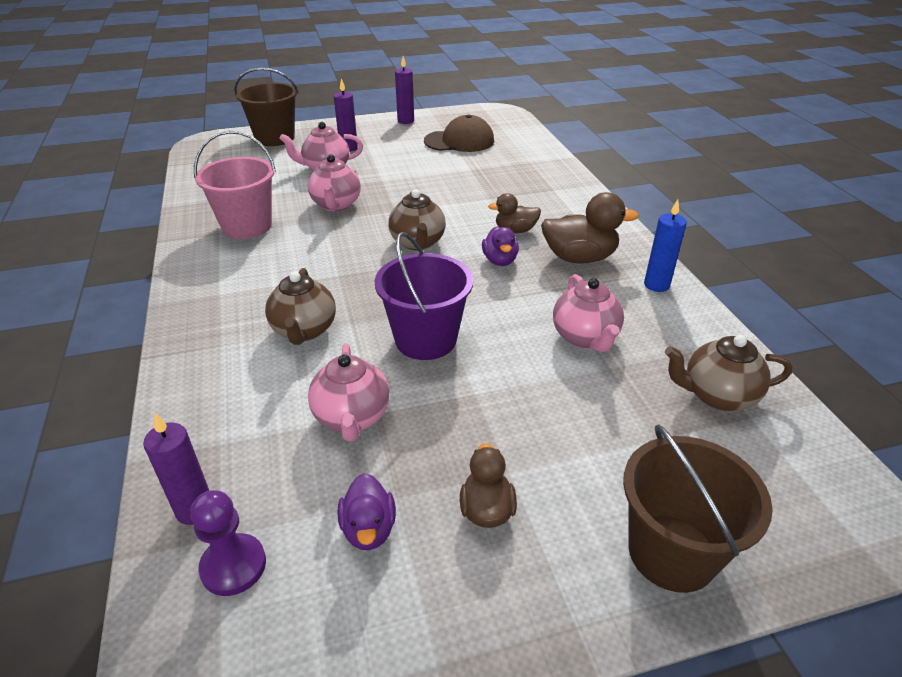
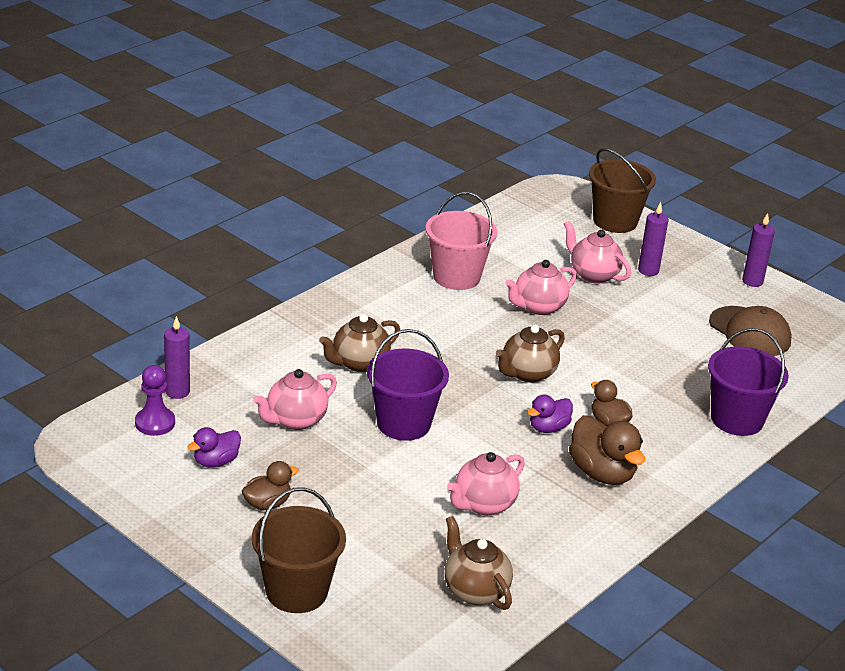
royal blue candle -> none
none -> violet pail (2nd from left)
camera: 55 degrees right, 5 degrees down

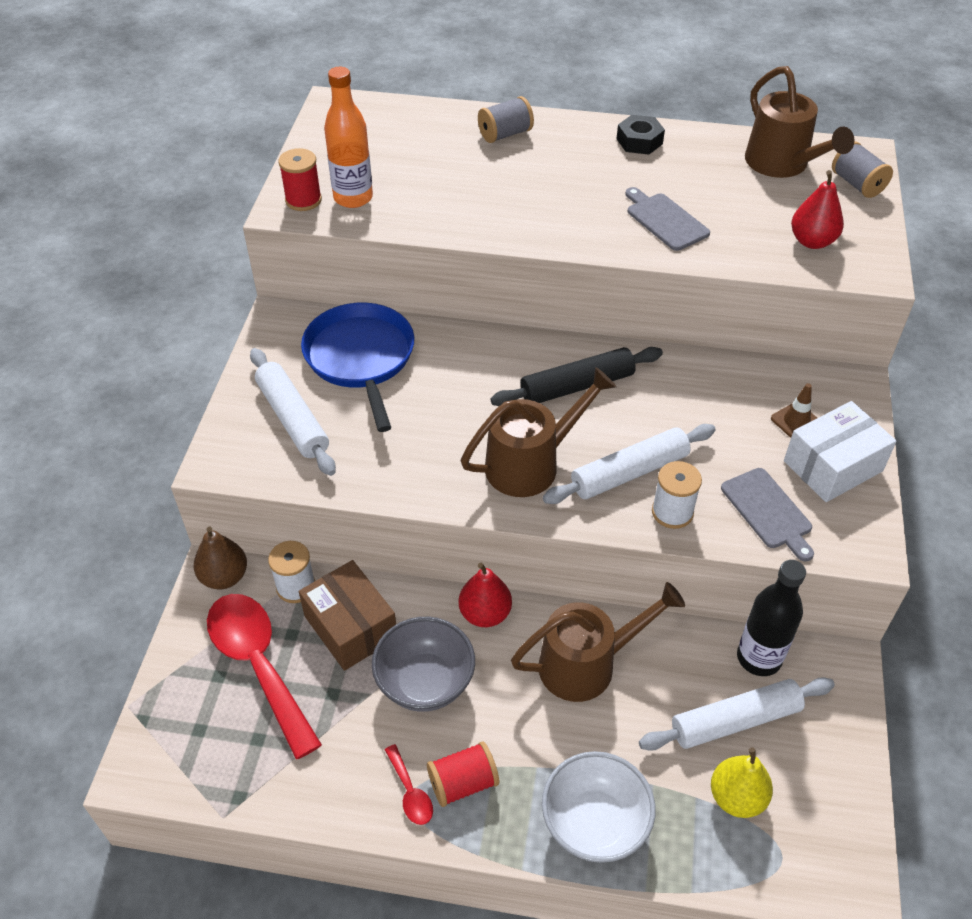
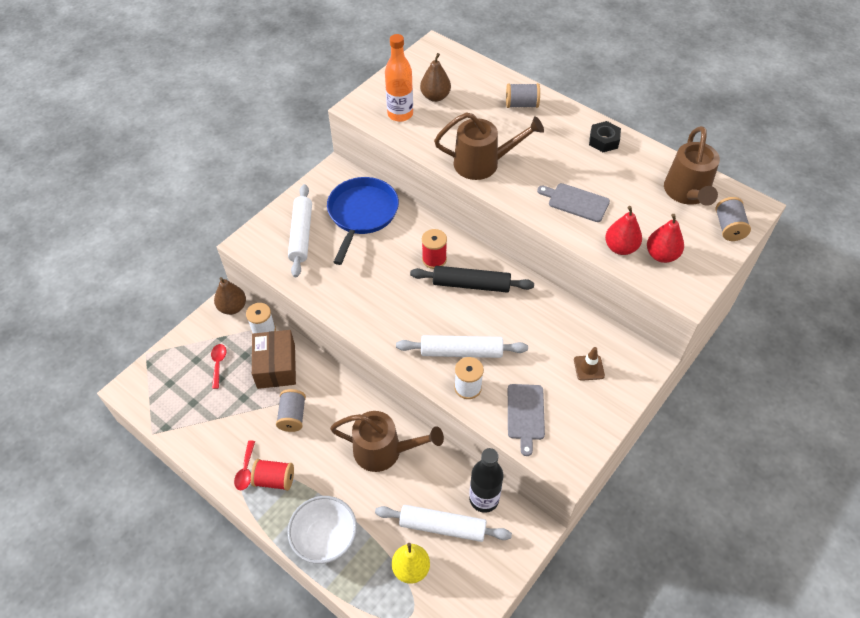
snow-white box -> none
none -> brown pear fruit (2nd from left)
scarlet bobbin (1st from left in the first image) -> scarlet bobbin (2nd from left), moved
scarlet pear fruit (1st from left), moved
brown watering pot (1st from left in the first image) -> brown watering pot (2nd from left), moved
gray serving bowl -> gray bobbin (1st from left)
gray cutting board (1st from left in the first image) -> gray cutting board (2nd from left), 60 degrees counterclockwise
scarlet tablespoon (1st from left), x0.43
camera: 30 degrees right, 5 degrees up

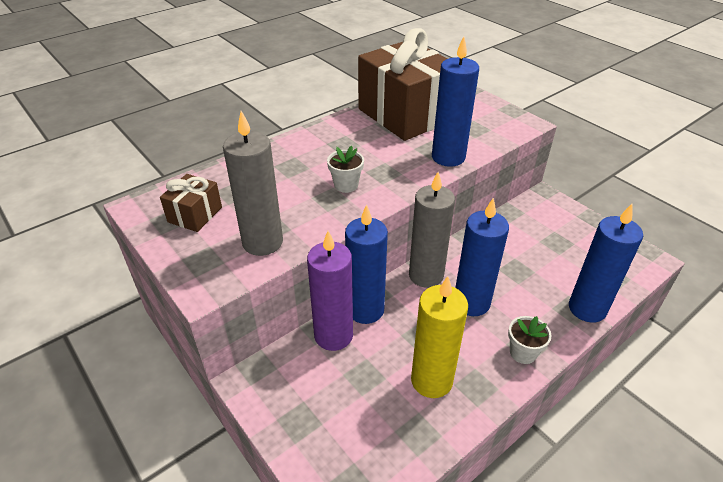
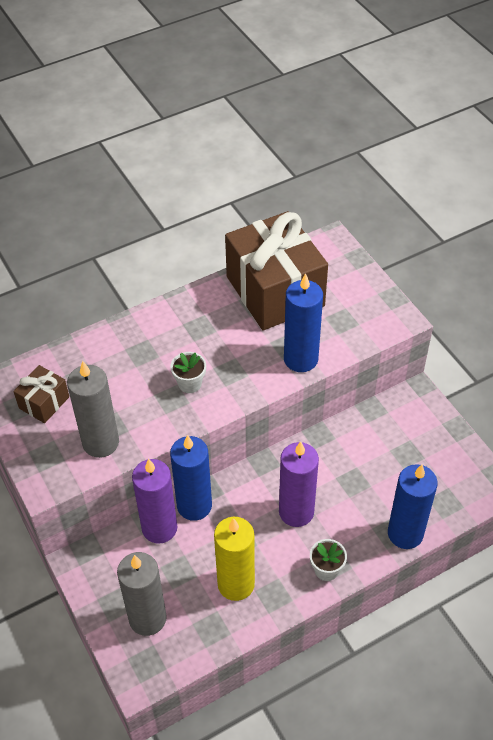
gray candle (2nd from left), moved
royal blue candle (3rd from left) -> violet candle (2nd from left)
camera: 10 degrees right, 10 degrees up

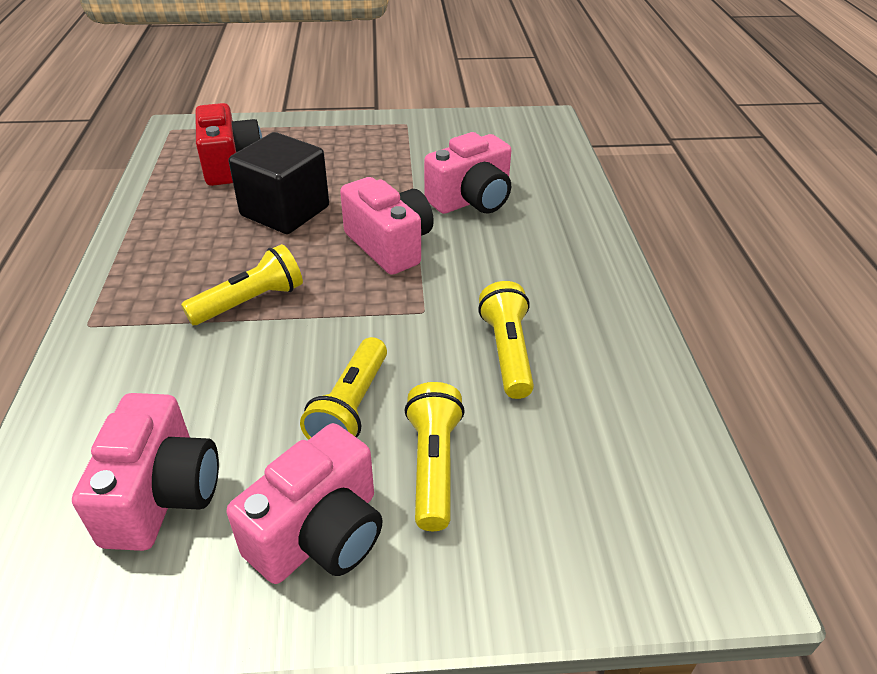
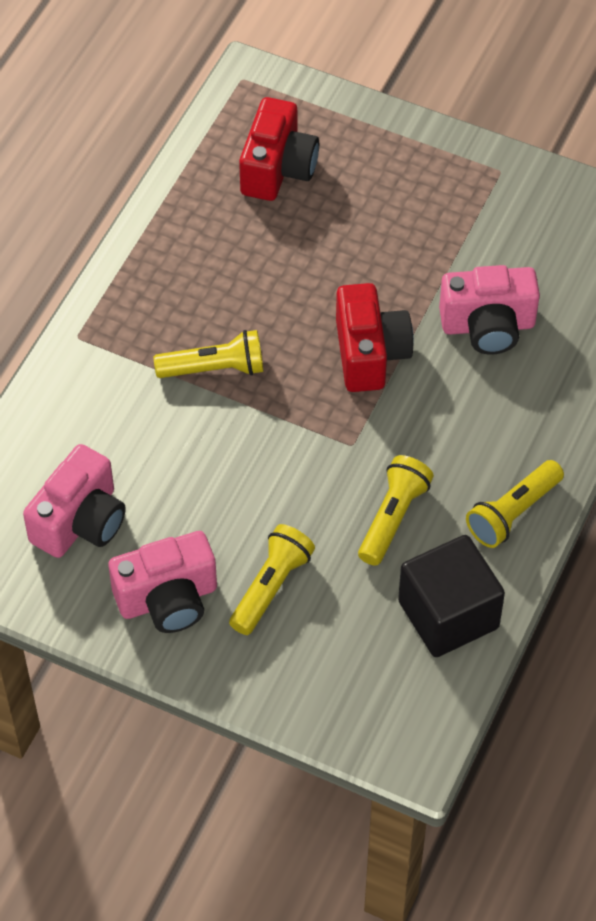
ebony block, moved
bright yellow pocket torch (2nd from left in the first image) -> bright yellow pocket torch (4th from left), moved
rosy camera (3rd from left) -> scarlet camera (2nd from left)
camera: 30 degrees right, 15 degrees up

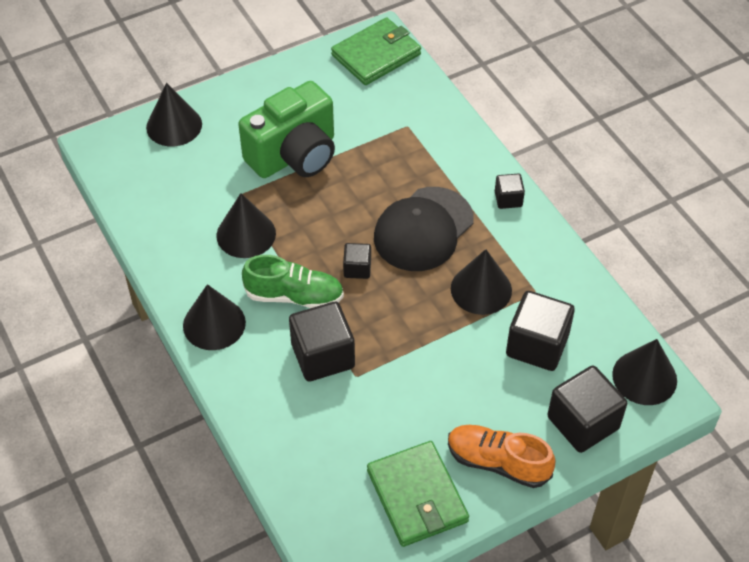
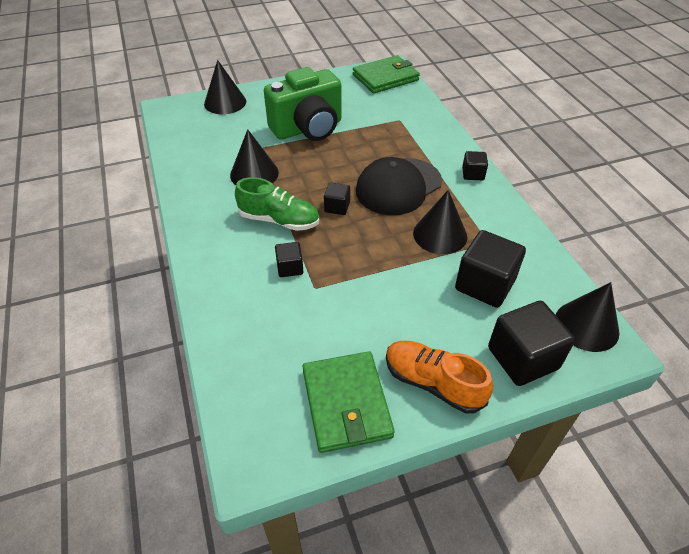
ebony cone shape (2nd from left) -> none
ebony block (1st from left), x0.52
camera: 10 degrees right, 5 degrees down

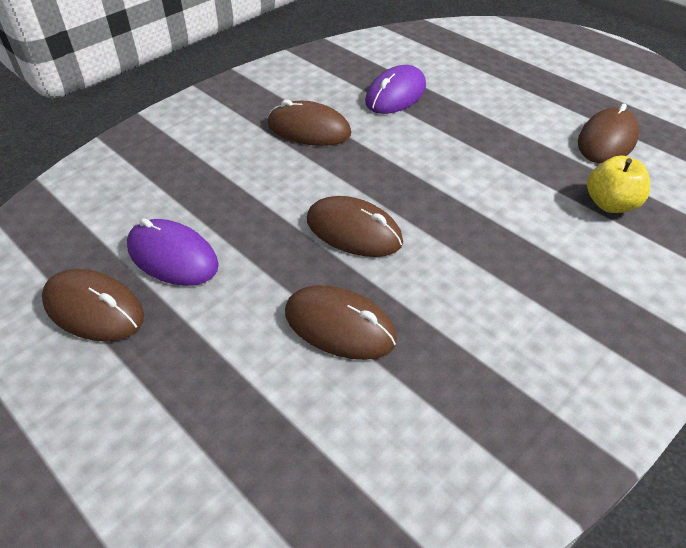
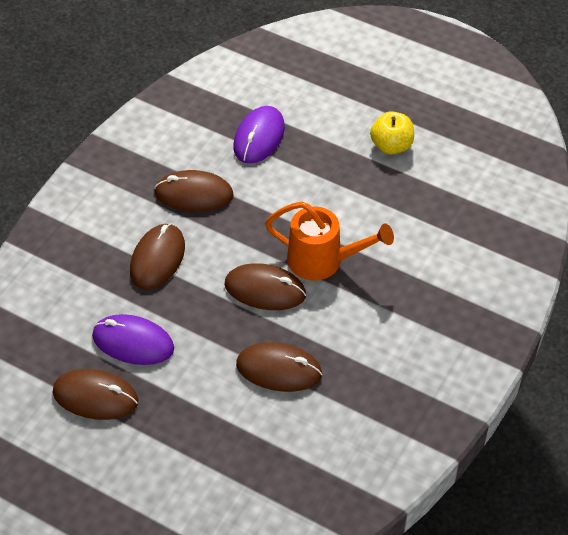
none -> orange watering pot
brown computer mouse (5th from left in the first image) -> brown computer mouse (2nd from left), moved
bright yellow toy apple, moved
camera: 15 degrees left, 5 degrees up

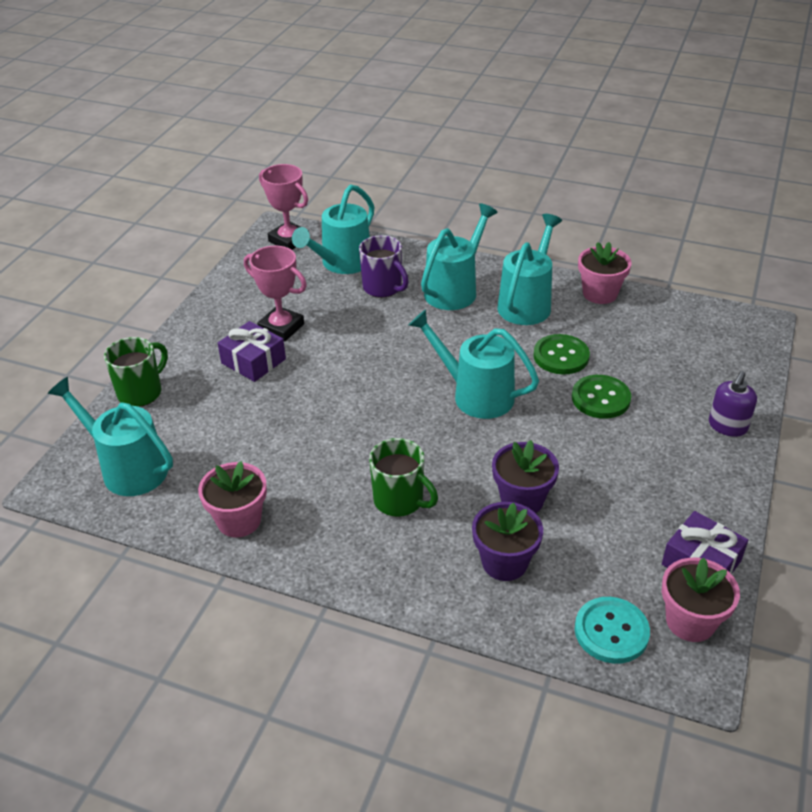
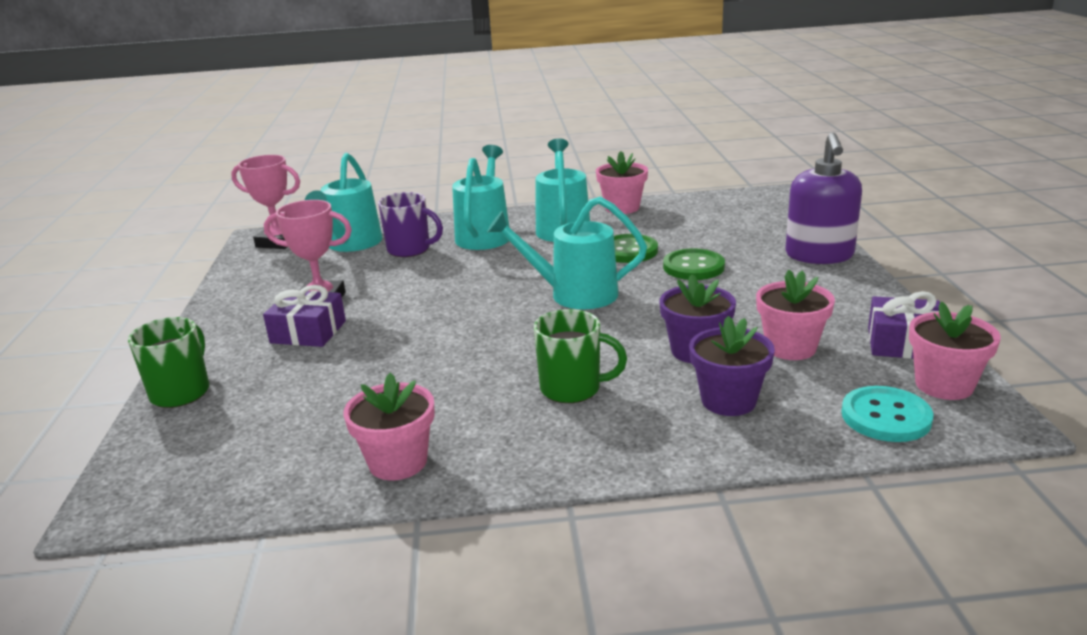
teal watering pot (1st from left) -> none
none -> rosy plant pot (3rd from left)
violet pump bottle, x1.69
camera: 25 degrees left, 15 degrees down

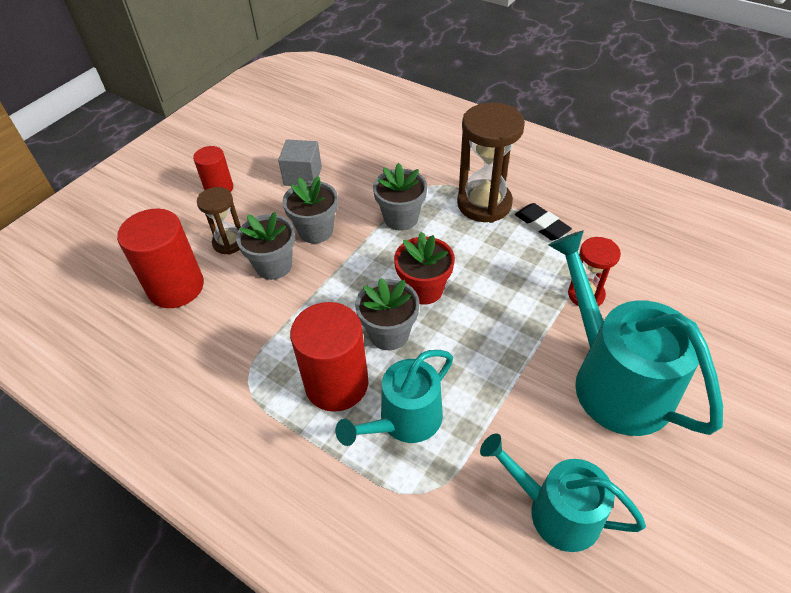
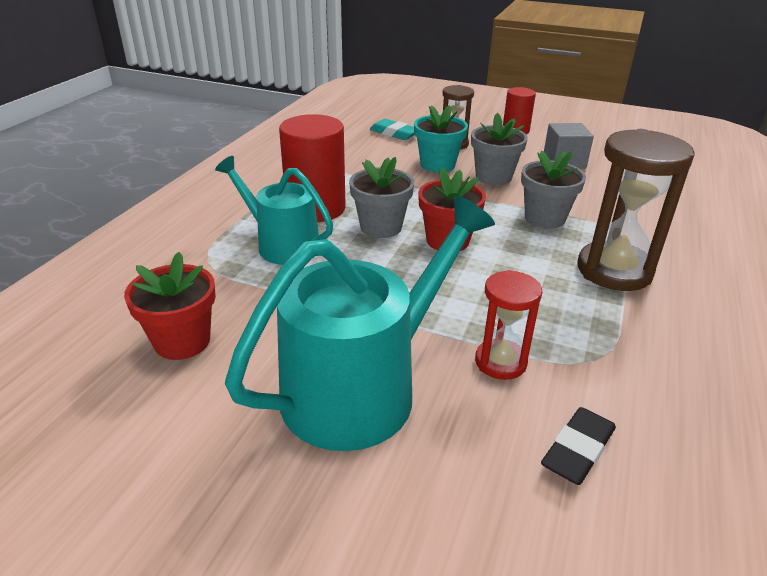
ebony eraser, moved
scarlet solid cylinder (1st from left) -> teal eraser
teal watering pot (2nd from left) -> scarlet plant pot (1st from left)
gray plant pot (1st from left) -> teal plant pot
camera: 75 degrees right, 15 degrees down

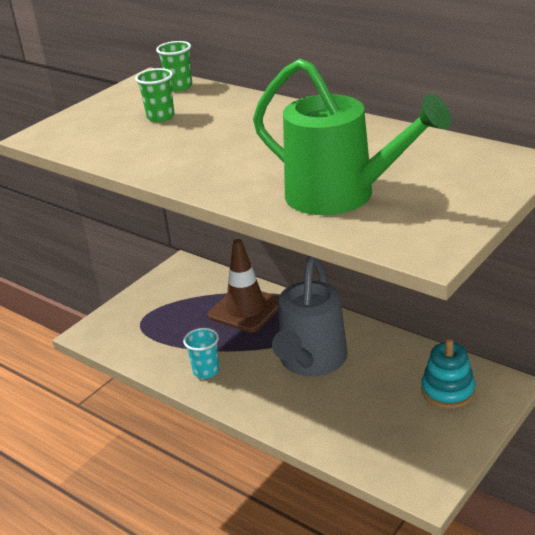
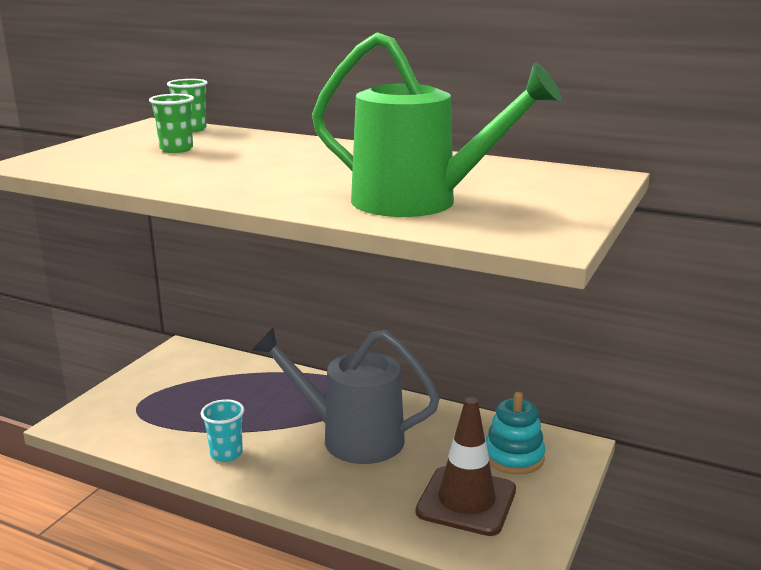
brown road cone, moved
gray watering pot, 105 degrees clockwise
camera: 15 degrees left, 10 degrees down

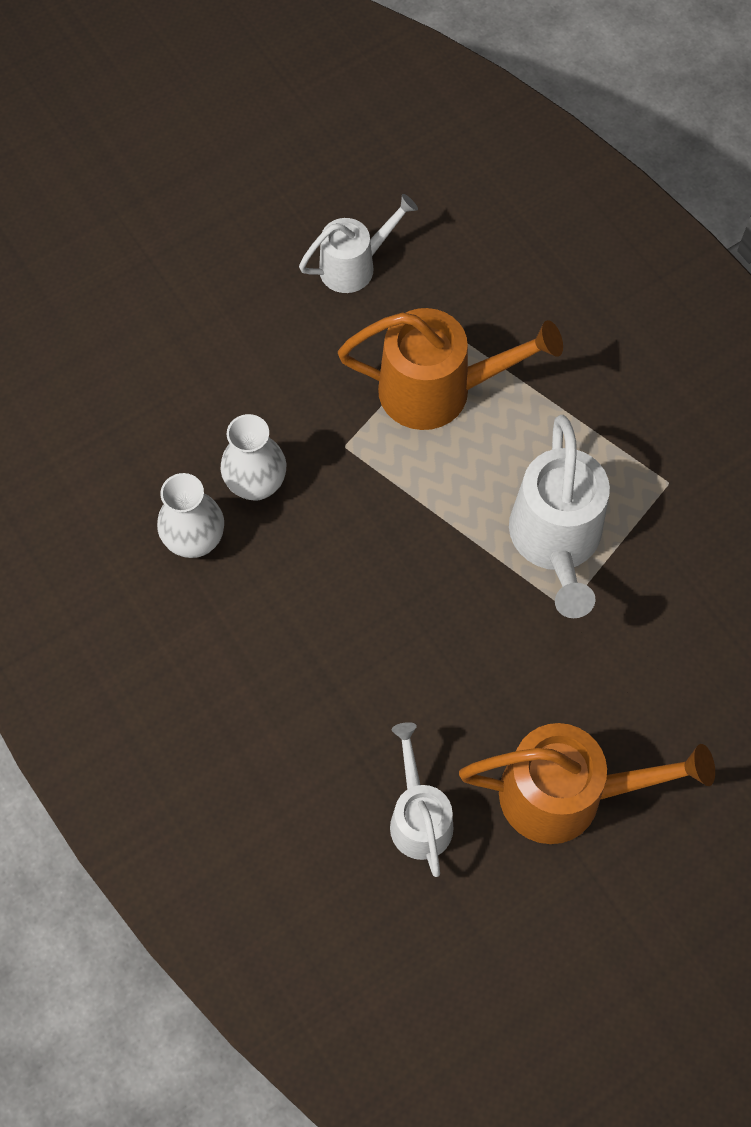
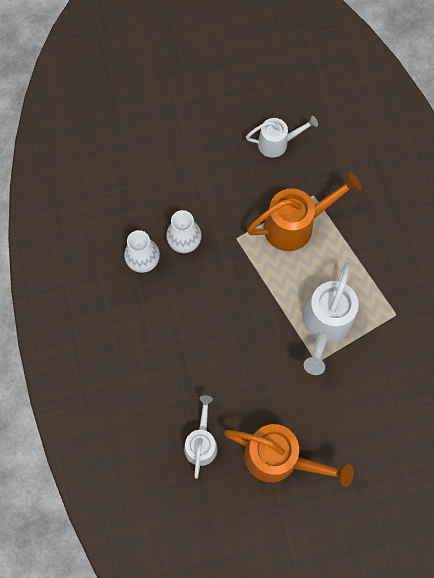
orange watering pot (1st from left in the first image) -> orange watering pot (2nd from left), 45 degrees counterclockwise
camera: 20 degrees right, 5 degrees up

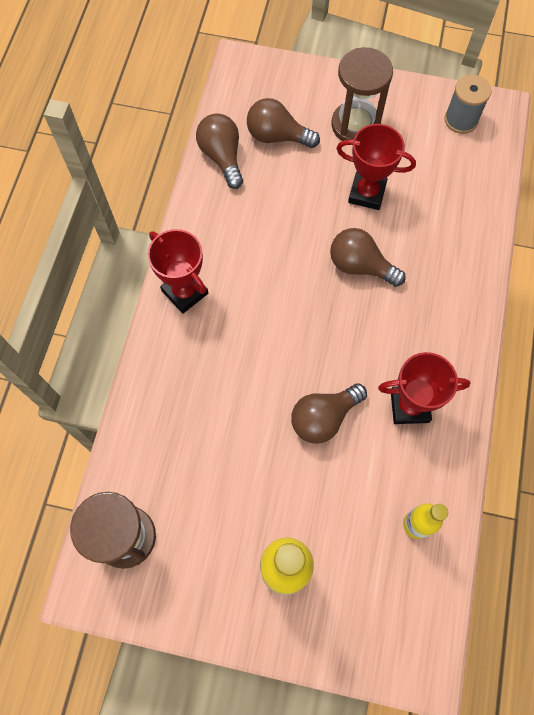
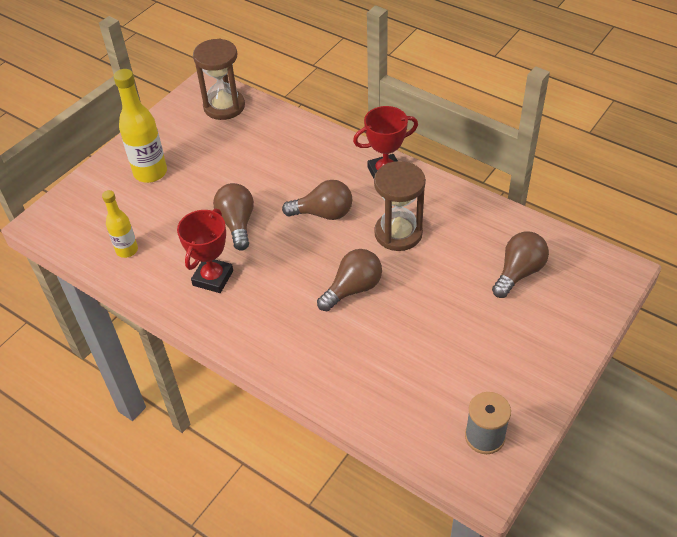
scarlet award cup (2nd from left) -> none
brown light bulb (1st from left in the first image) -> brown light bulb (2nd from left), moved
brown sandglass (2nd from left), moved
camera: 115 degrees right, 20 degrees down

